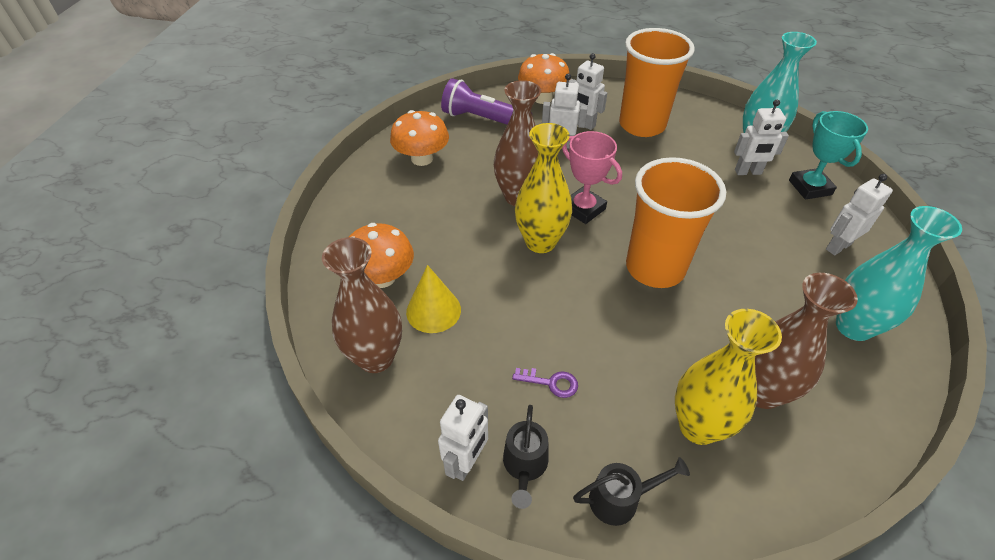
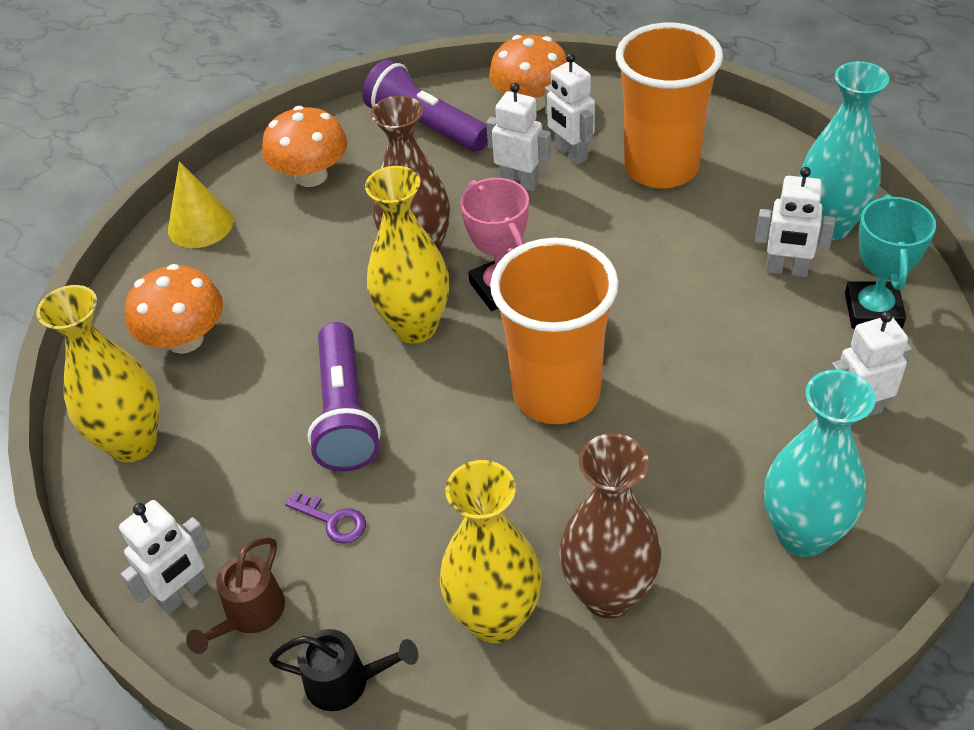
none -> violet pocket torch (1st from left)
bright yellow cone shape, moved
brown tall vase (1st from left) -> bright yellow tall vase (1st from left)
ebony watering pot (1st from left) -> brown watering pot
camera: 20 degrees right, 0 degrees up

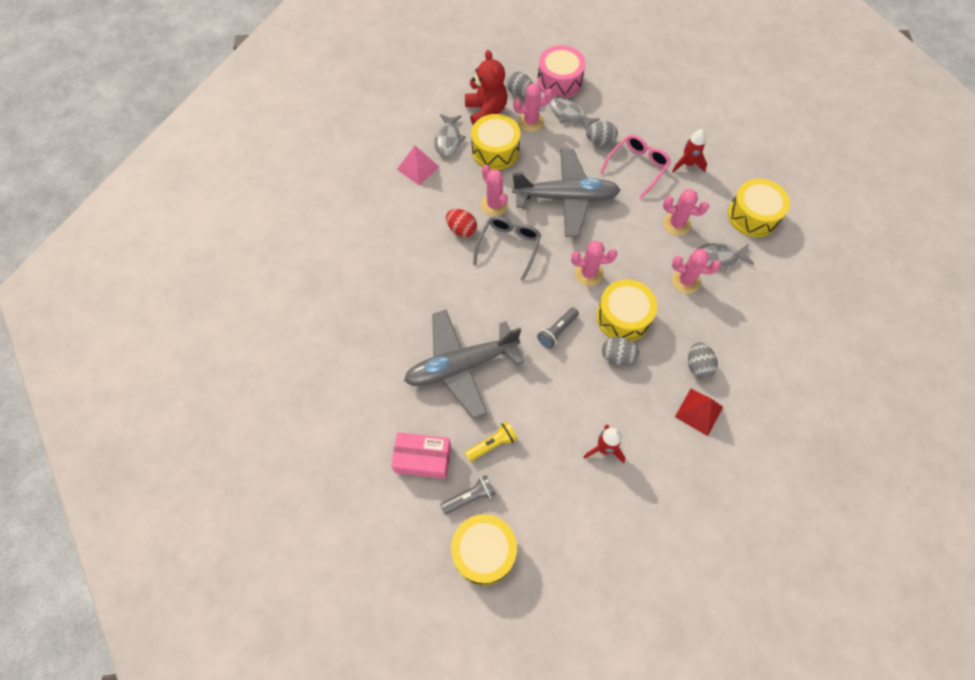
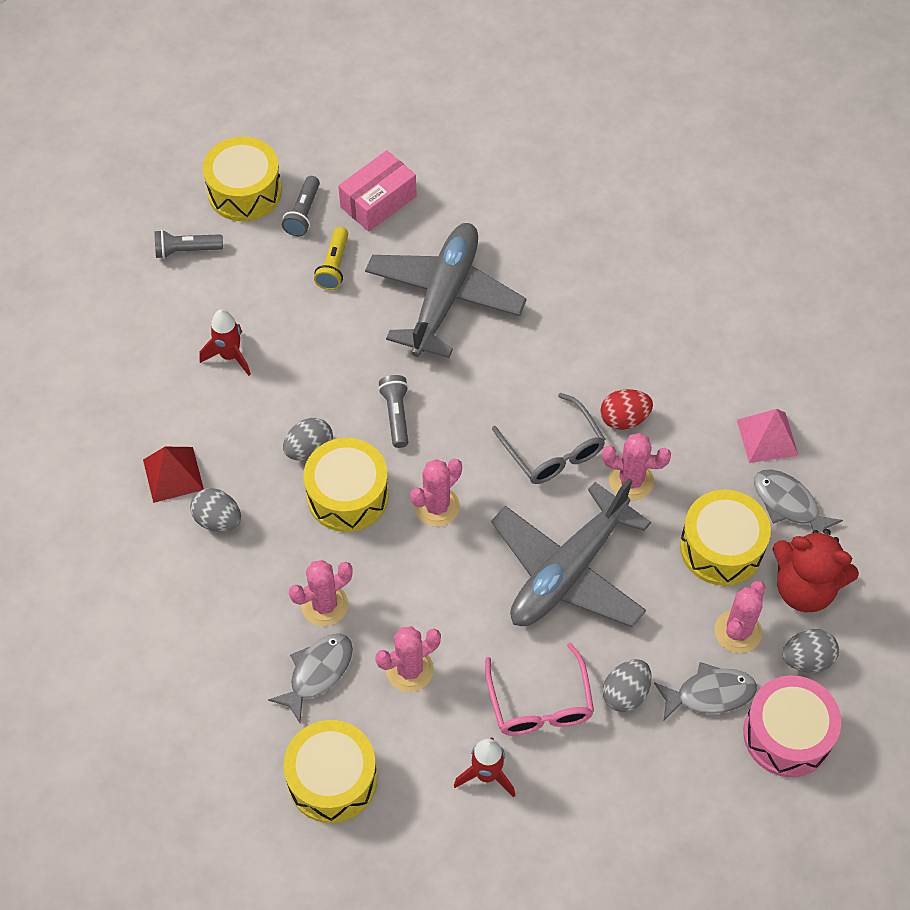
none -> gray pocket torch (1st from left)
camera: 130 degrees right, 5 degrees down

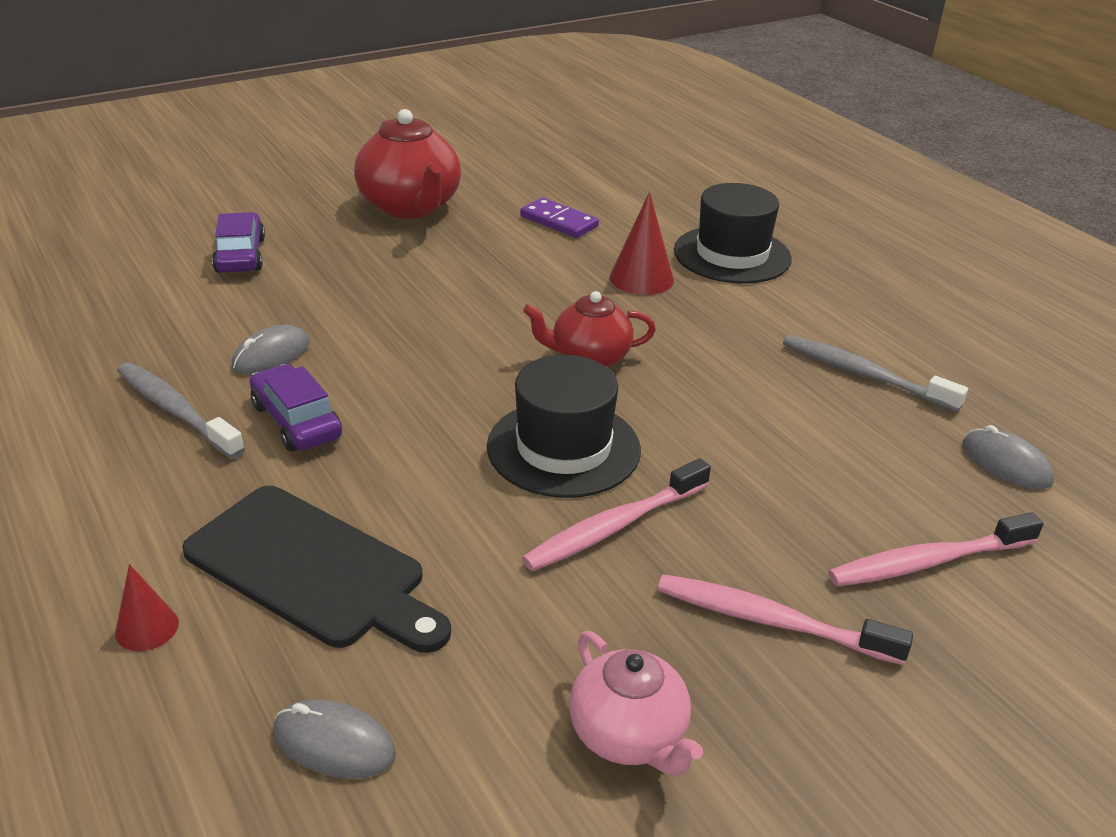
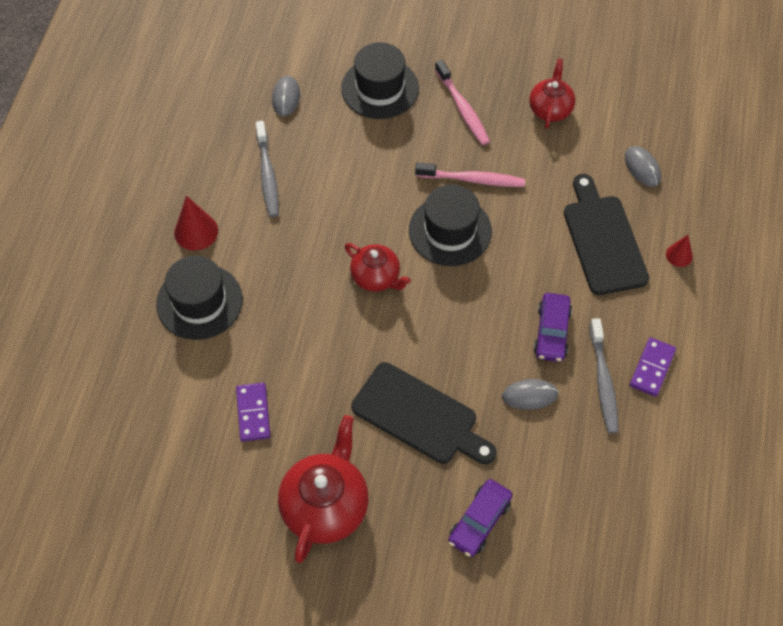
none -> ebony cutting board (1st from left)
none -> violet domino (2nd from left)
scarlet cone shape (2nd from left in the first image) -> scarlet cone shape (1st from left), moved
rosy dental brush (3rd from left) -> ebony top hat (2nd from left)
rosy teapot -> scarlet teapot (3rd from left)
camera: 135 degrees left, 25 degrees up

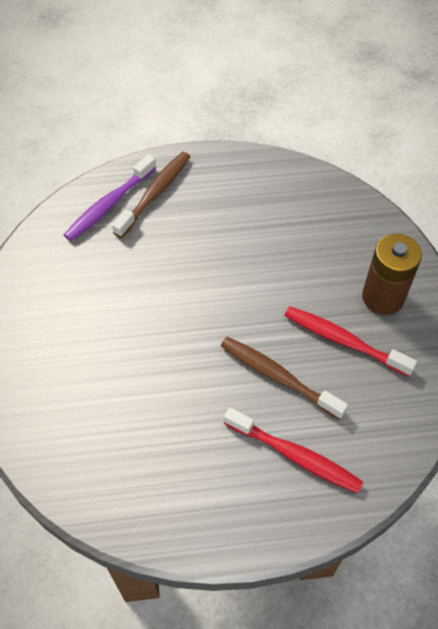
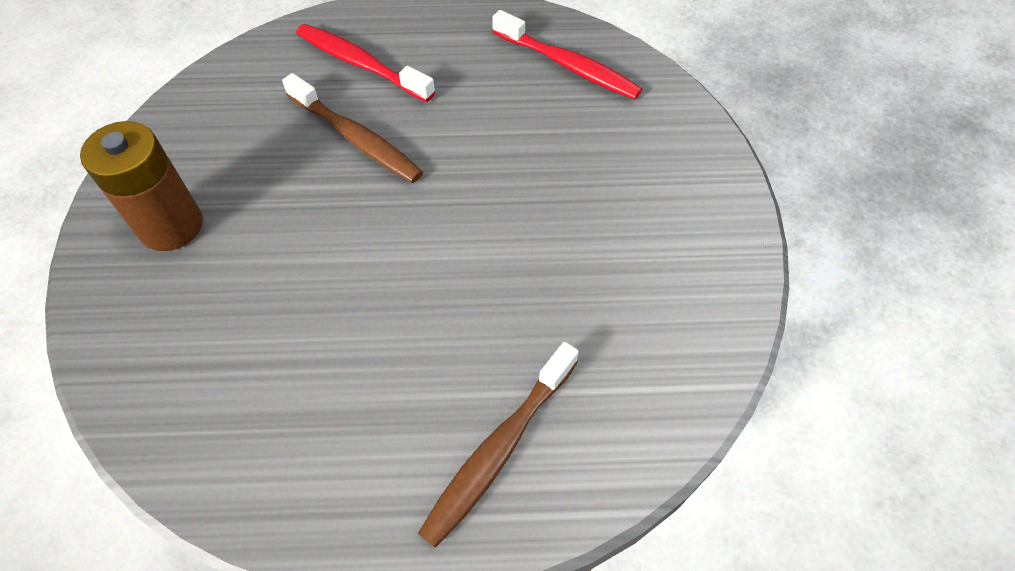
violet dental brush -> none
scarlet dental brush (2nd from left), moved
camera: 175 degrees left, 0 degrees up

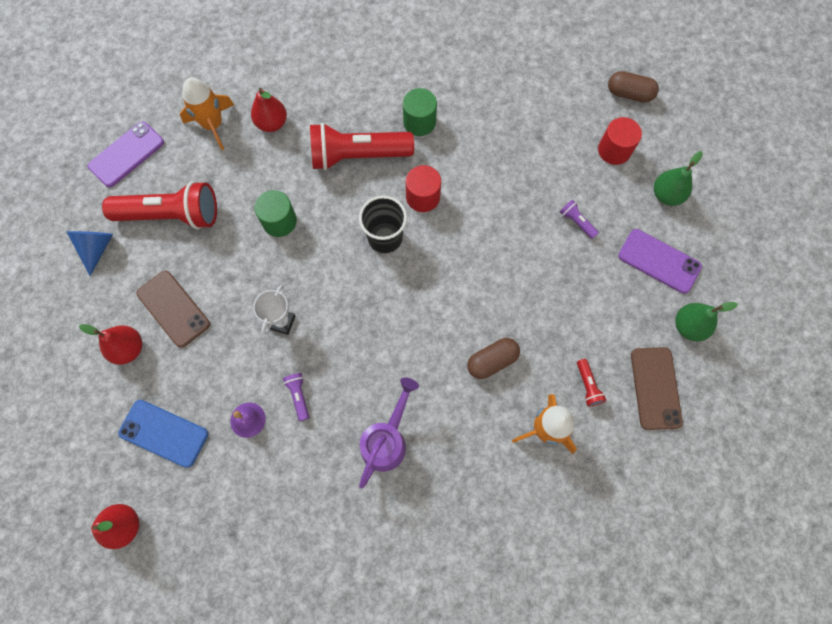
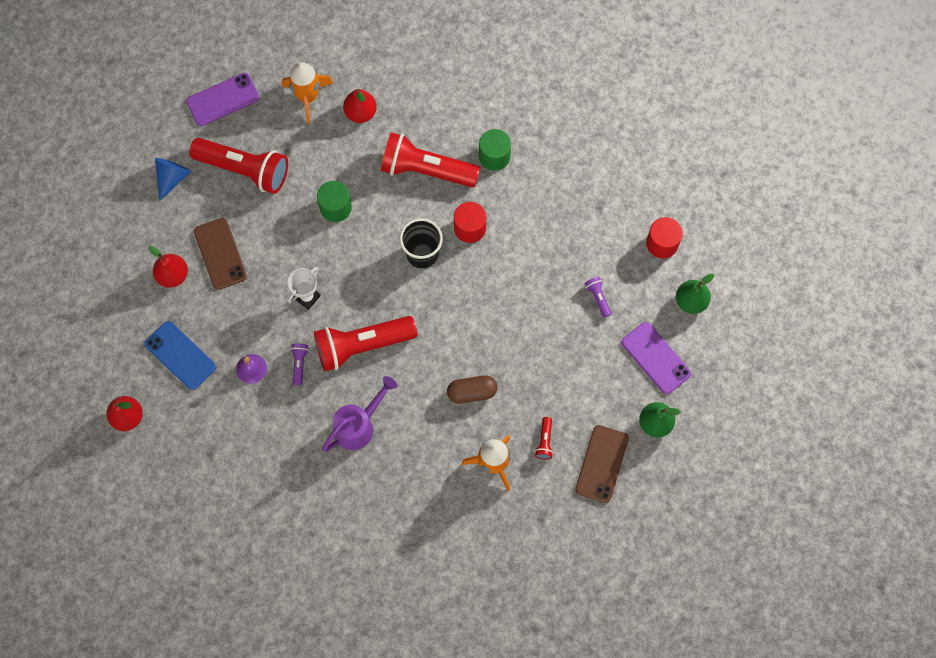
brown capsule (2nd from left) -> none
none -> scarlet pocket torch (2nd from left)
camera: 20 degrees right, 0 degrees up

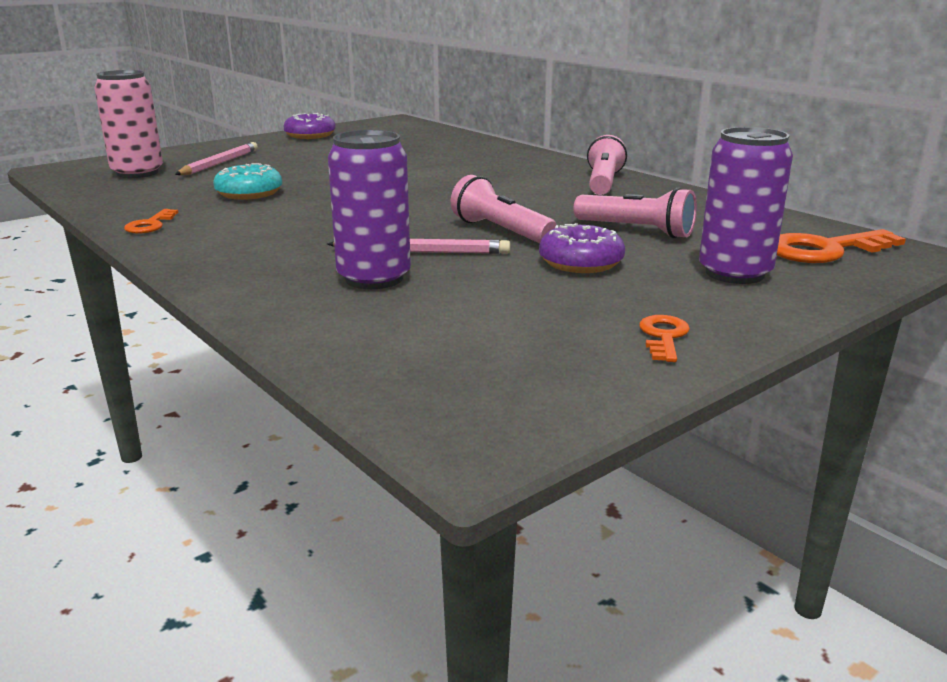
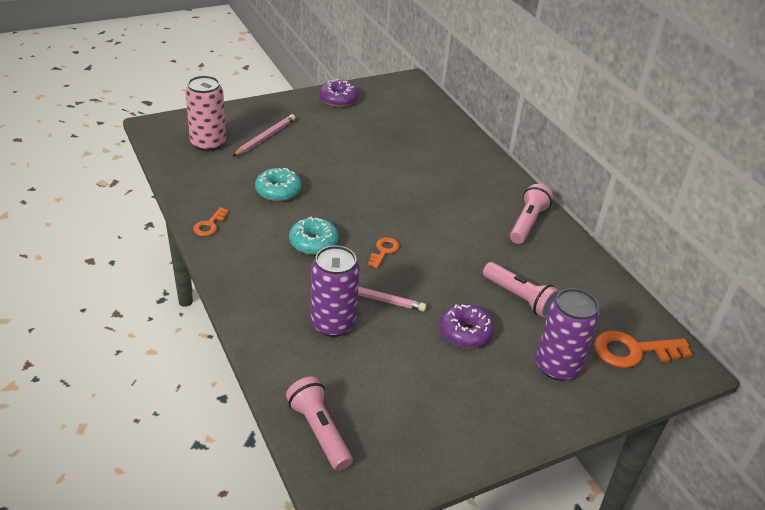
none -> teal glazed donut (2nd from left)
rosy pocket torch (1st from left), moved
orange door key (2nd from left), moved
camera: 10 degrees right, 15 degrees up

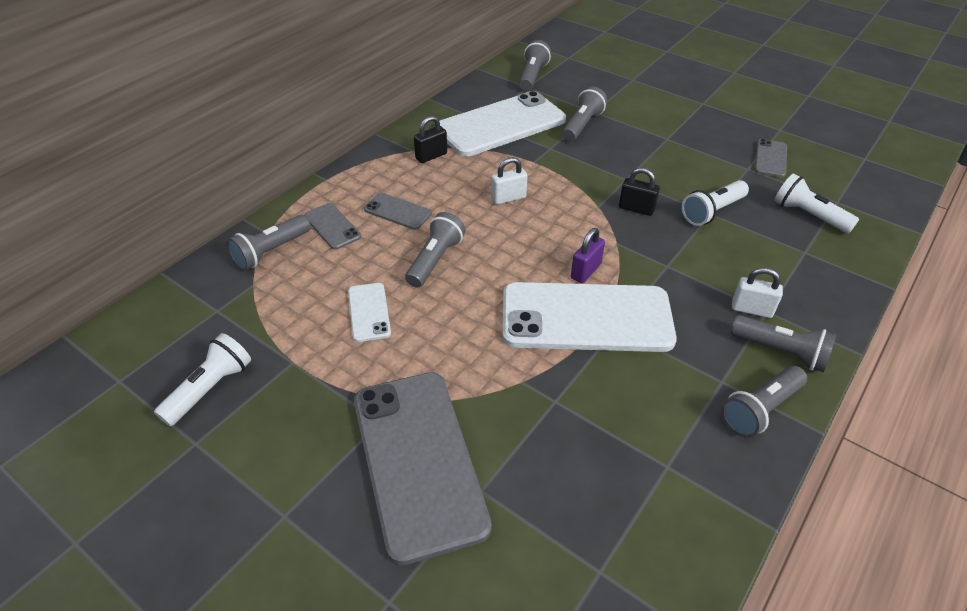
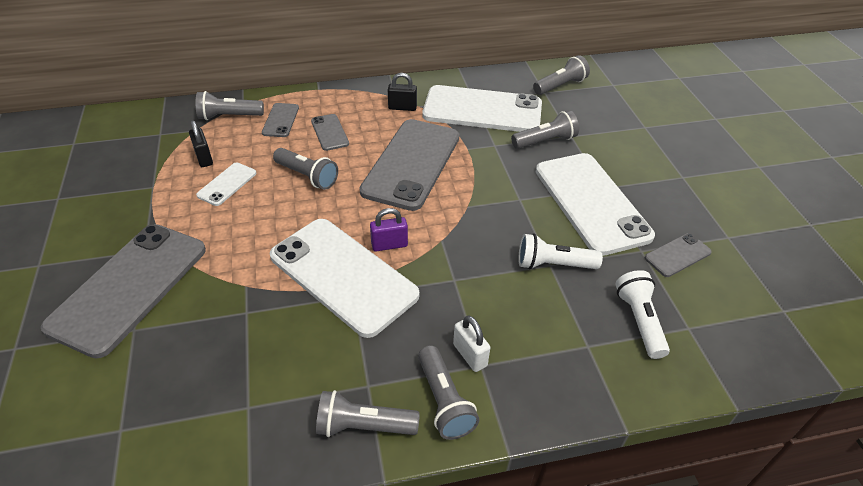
snow-white pocket torch (1st from left) -> none
none -> snow-white smartphone (4th from left)
ebony padlock (2nd from left in the first image) -> ebony padlock (1st from left), moved
snow-white padlock (1st from left) -> gray smartphone (4th from left)
gray pocket torch (2nd from left), 60 degrees clockwise
camera: 40 degrees right, 0 degrees up

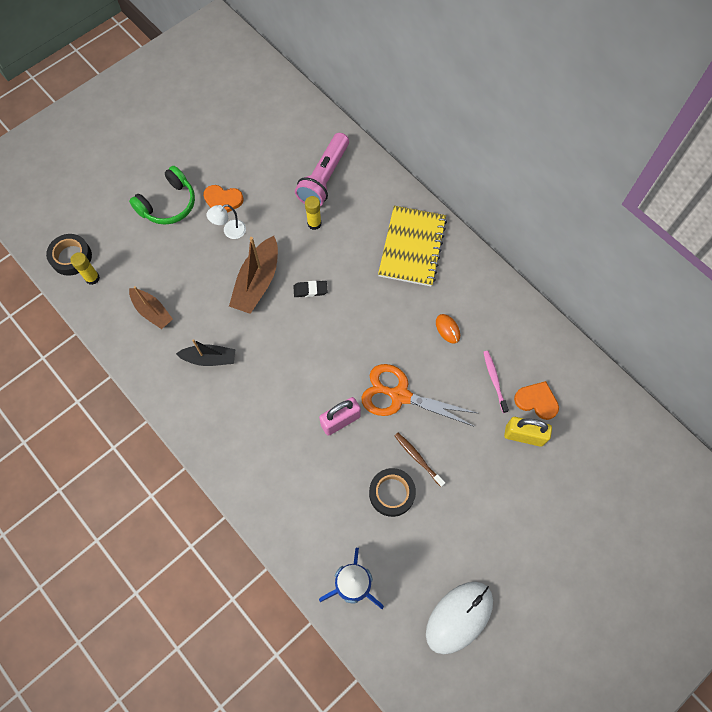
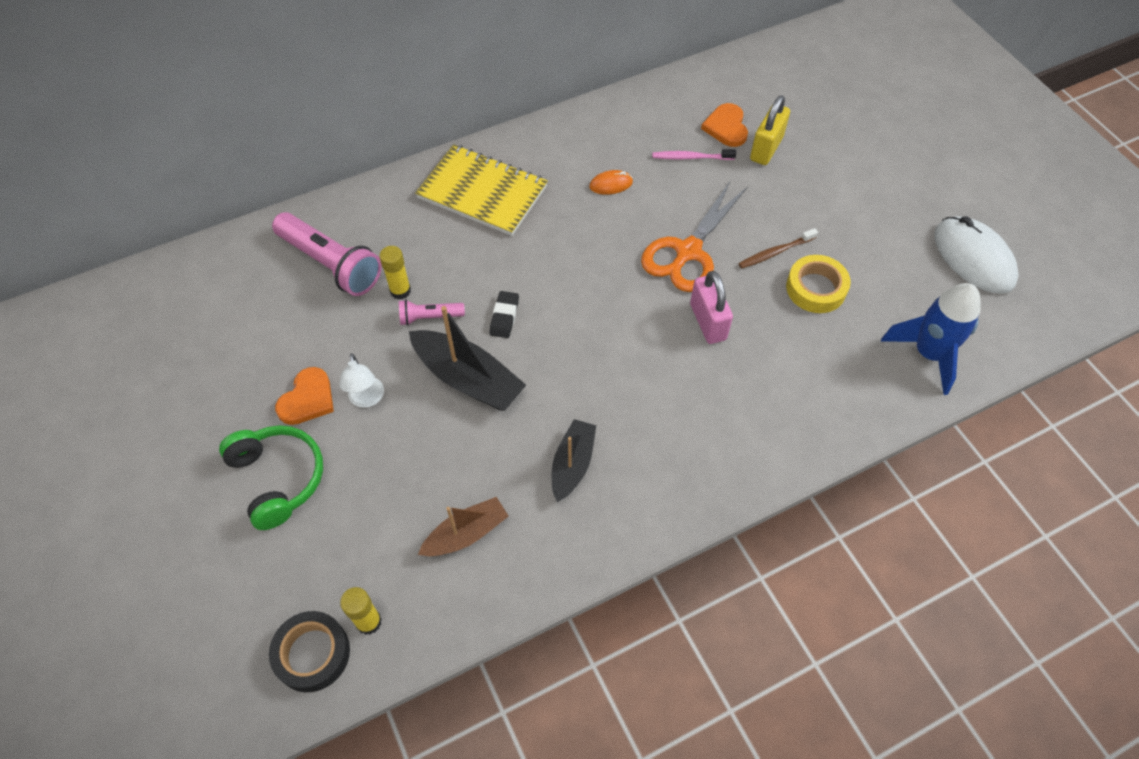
none -> rosy pocket torch (2nd from left)
brown boat (2nd from left) -> ebony boat (1st from left)
ebony roll of tape (2nd from left) -> bright yellow roll of tape
orange love heart (2nd from left), 45 degrees counterclockwise
camera: 75 degrees left, 10 degrees down

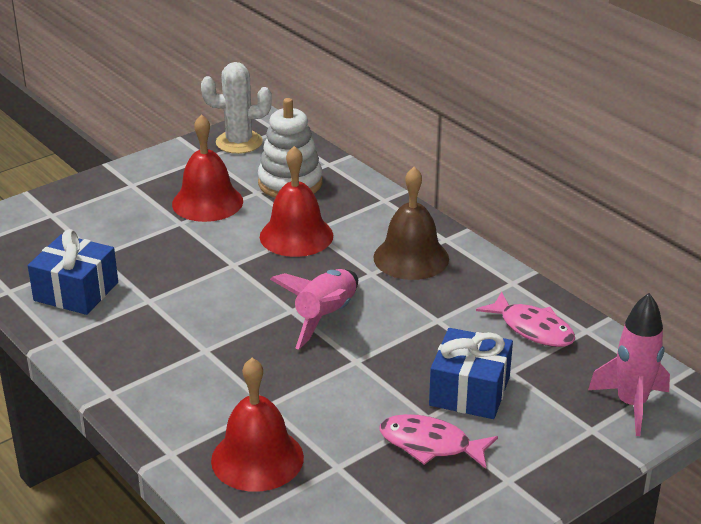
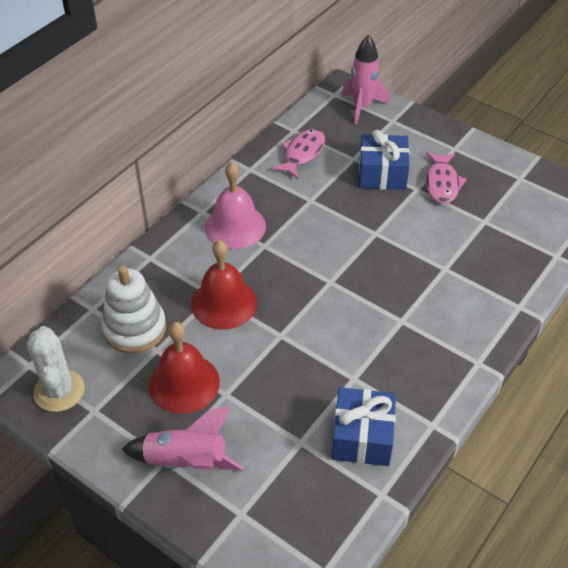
scarlet hand bell (2nd from left) -> none
rosy toy rocket (1st from left), moved
brown hand bell -> rosy hand bell
camera: 105 degrees left, 15 degrees up

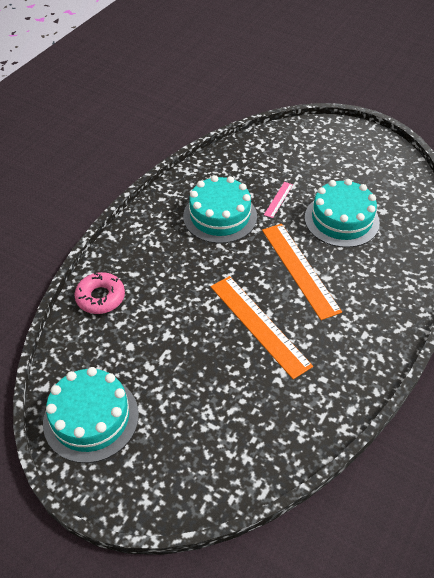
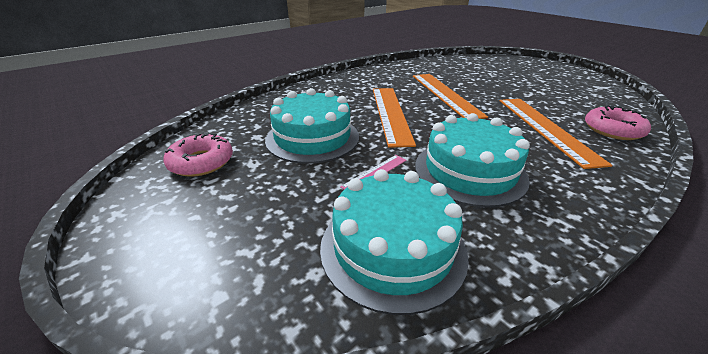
none -> rosy glazed donut (1st from left)
none -> orange measuring stick (3rd from left)
teal gateau (1st from left in the first image) -> teal gateau (2nd from left), moved
camera: 160 degrees left, 15 degrees down

